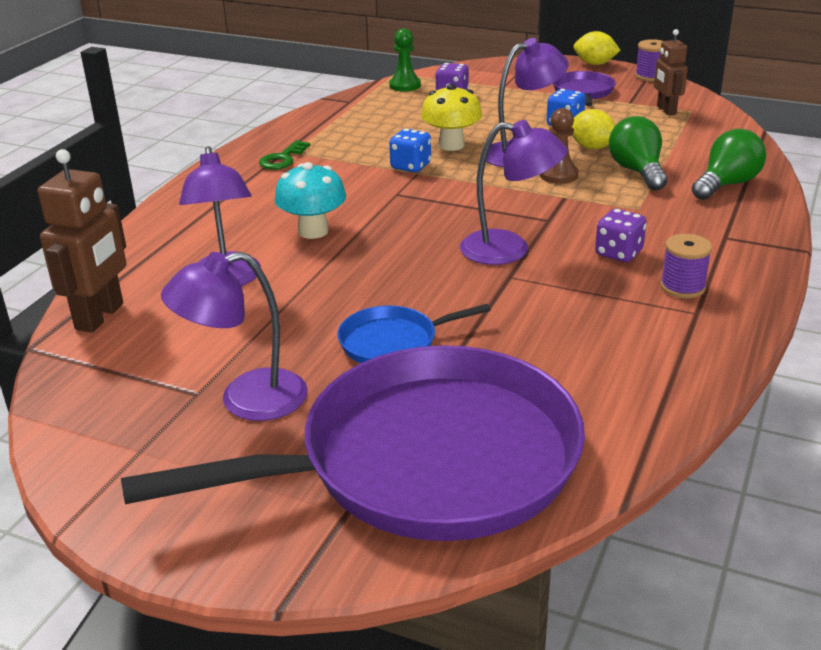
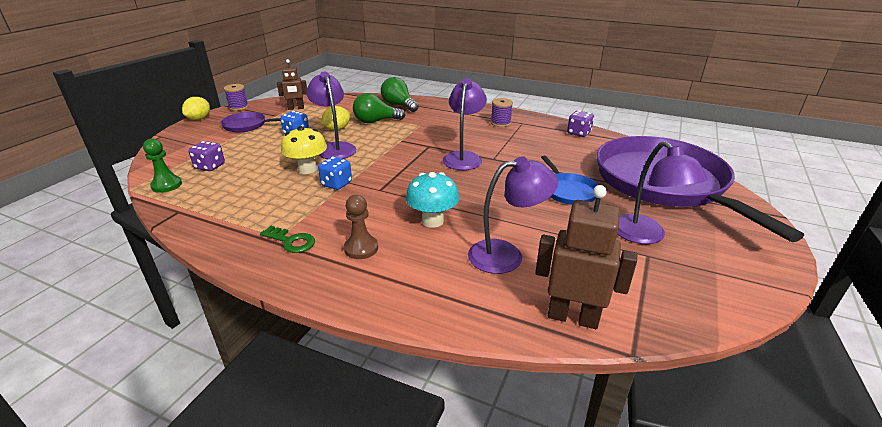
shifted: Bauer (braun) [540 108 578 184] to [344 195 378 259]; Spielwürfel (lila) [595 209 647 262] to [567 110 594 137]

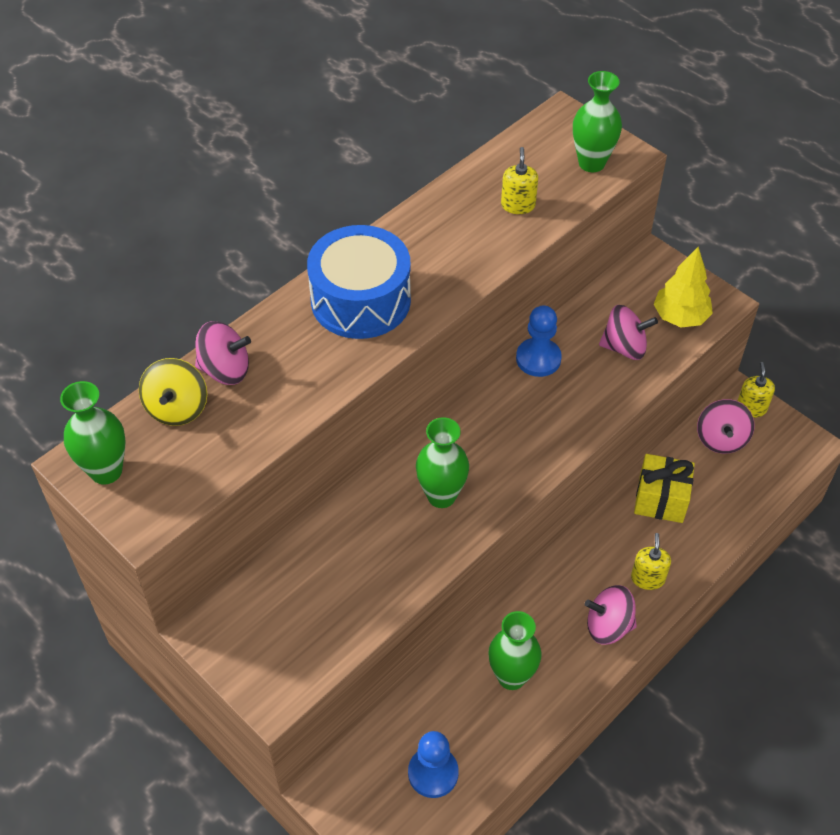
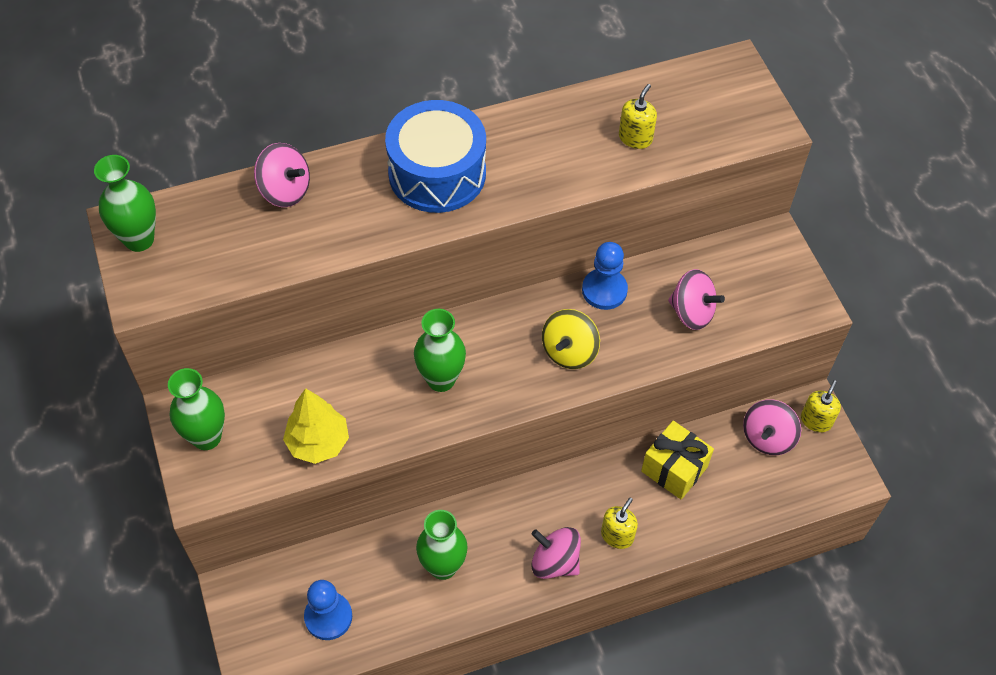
shifted: Vase (grün) [573 71 622 172] to [168 368 225 450]; Baum (gelb) [654 247 713 327] to [283 388 349 464]; Kreisel (gelb) [139 358 207 426] to [542 309 600 369]

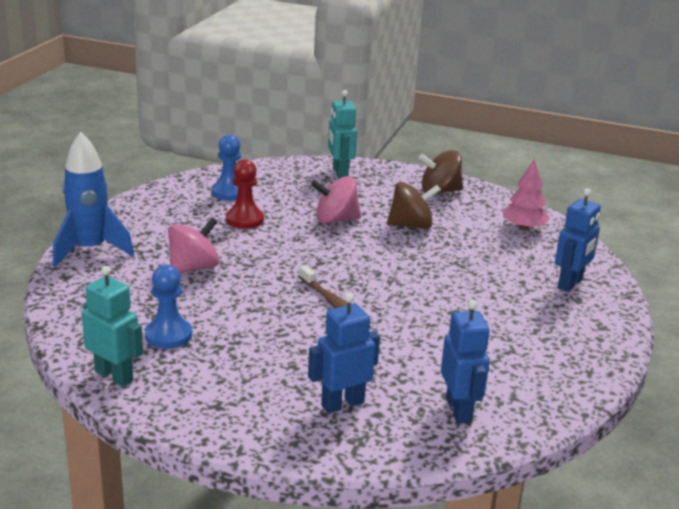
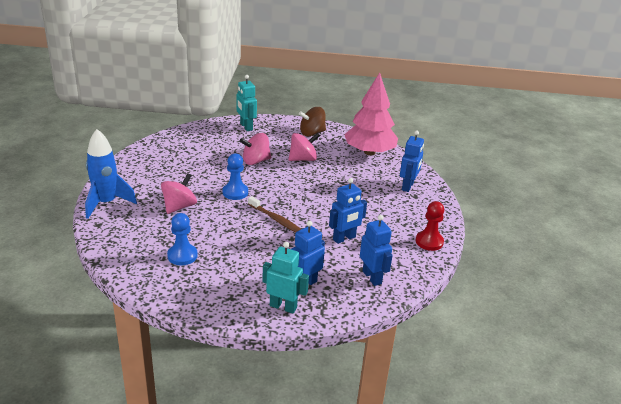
new: Roboter (blau) [329 178 367 244]
shifted: Bauer (blau) [212 134 241 201] to [223 153 248 200]; Bauer (rot) [226 159 264 229] to [416 201 444 251]; Roboter (türkis) [82 266 143 387] to [262 242 309 314]
repainted: Kreisel (braun) [387 182 441 229] to Kreisel (rosa) [289 133 320 161]
scaled: Baum (rosa) [503 159 550 230] = [344 72 398 155] x1.86

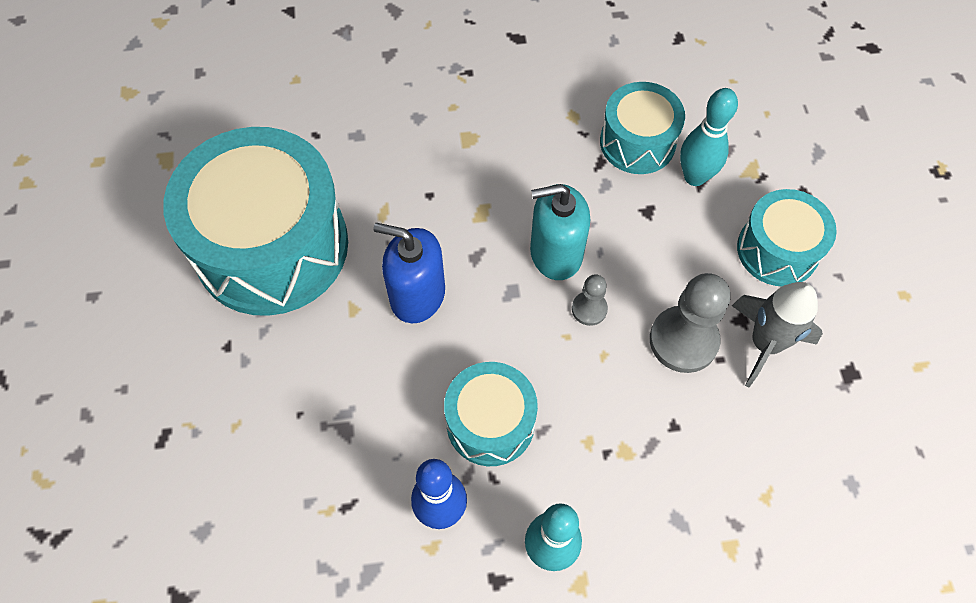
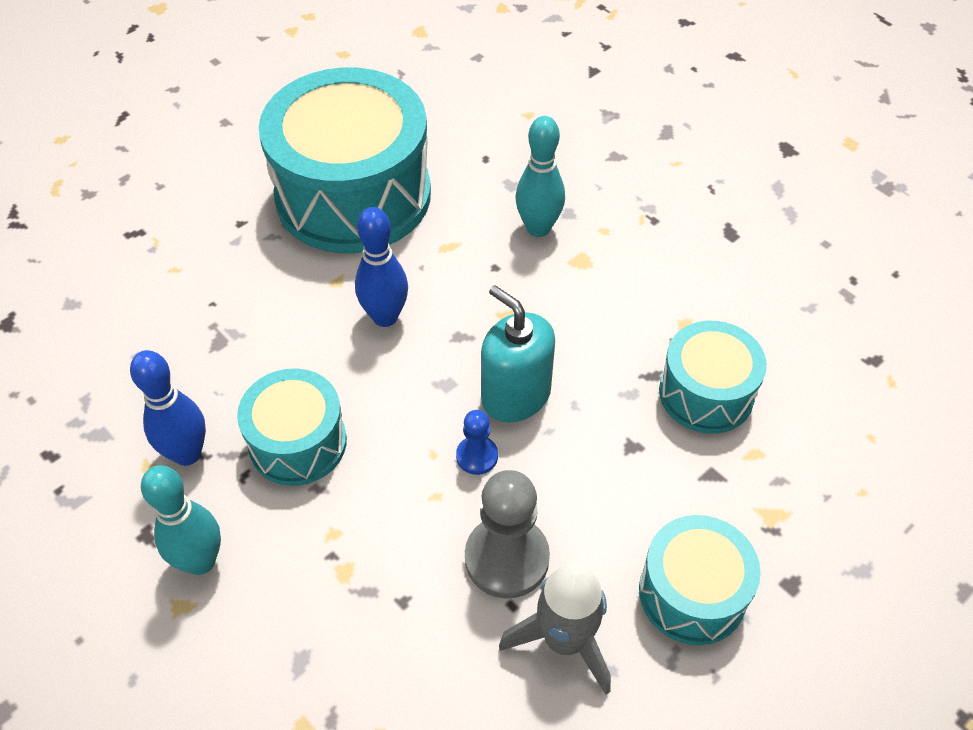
shifted: Bowlingkegel (türkis) [680 88 738 186] to [515 116 565 237]
swapped: Seifenspender (blau) [374 223 445 323] to Bowlingkegel (blau) [355 207 408 327]
repainted: Bauer (grau) [572 274 608 326] to Bauer (blau) [456 410 498 475]

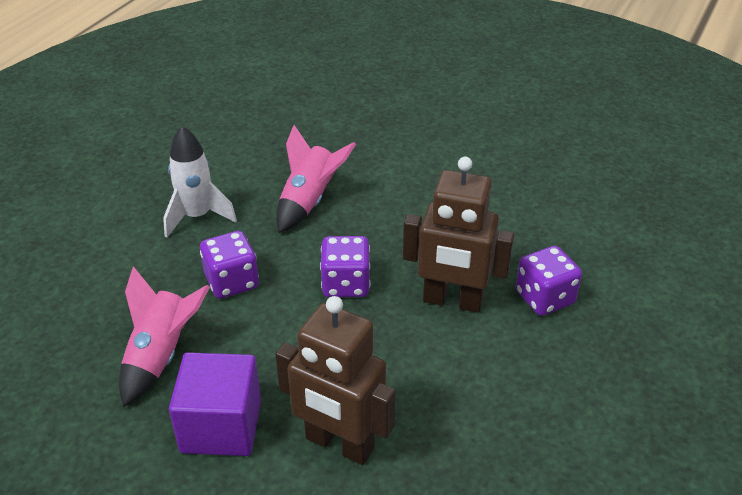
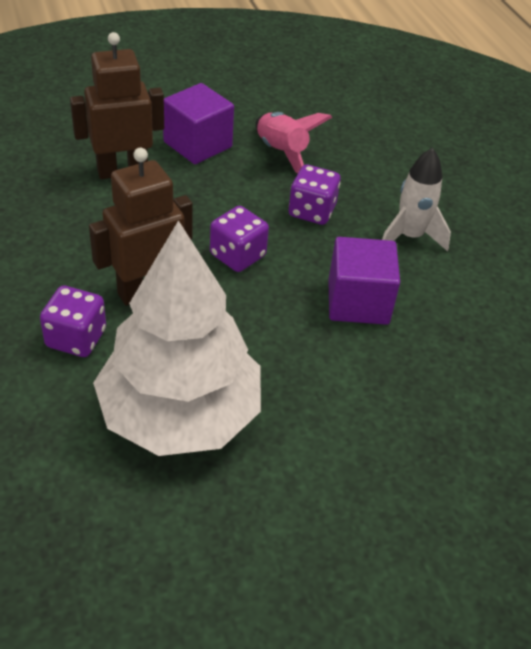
new: Baum (weiß) [93 220 261 456]
swapped: Rakete (rosa) [276 125 356 233] to Kubus (lila) [328 237 400 325]

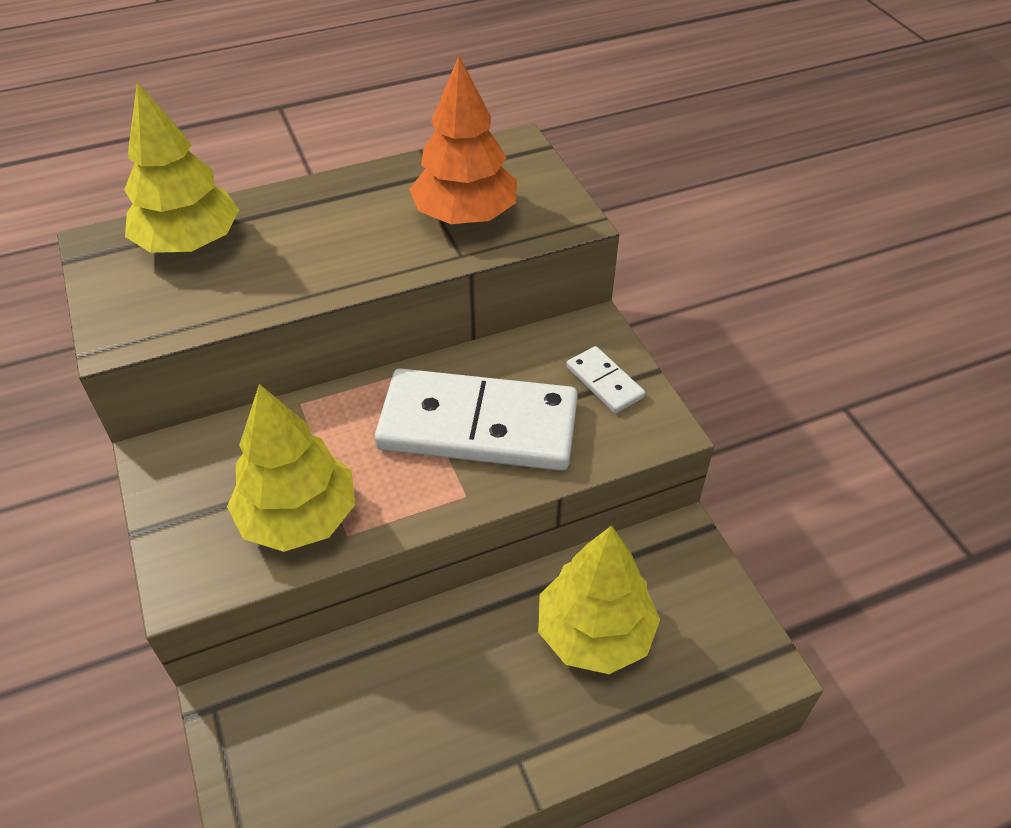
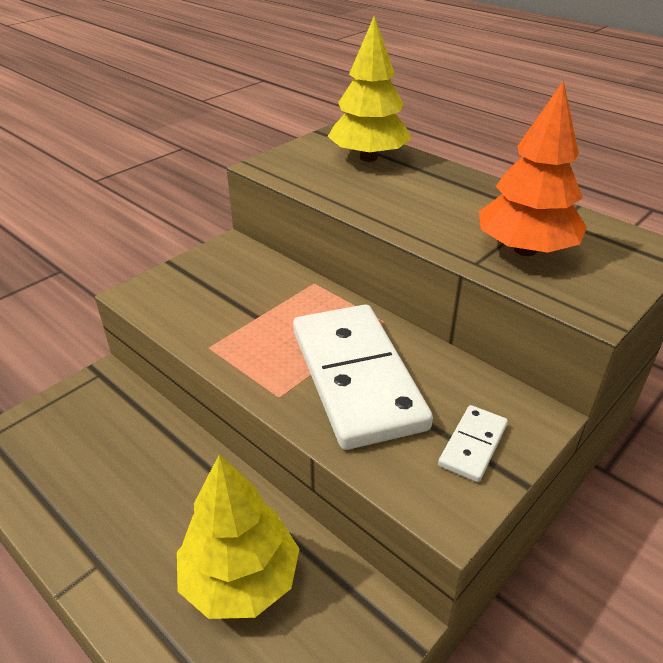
gone: Baum (gelb) [227 384 355 552]

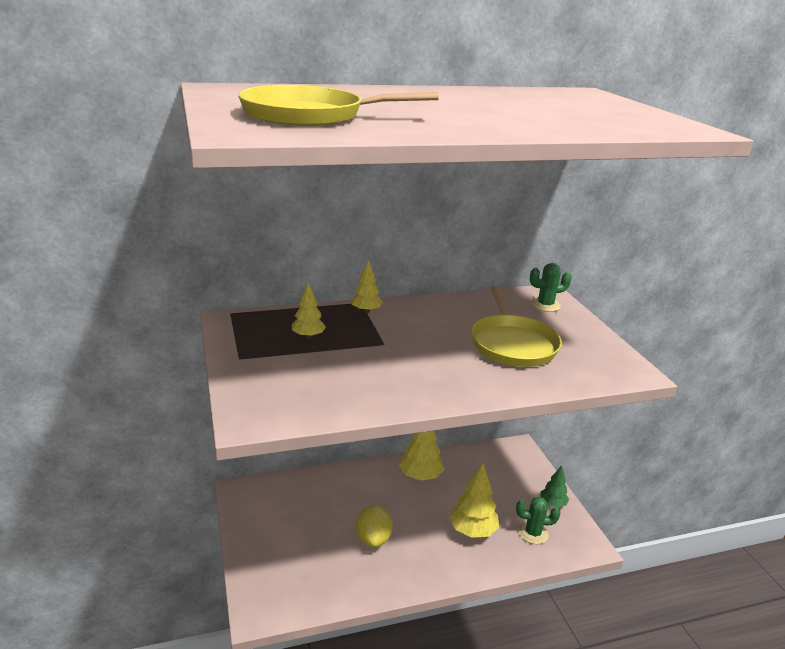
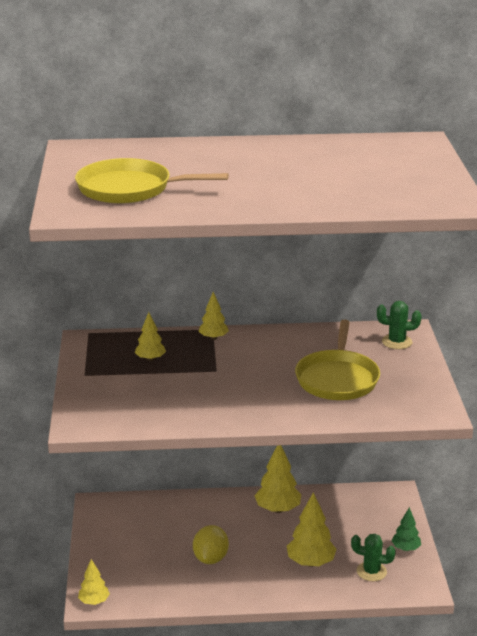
new: Baum (gelb) [78 559 110 605]

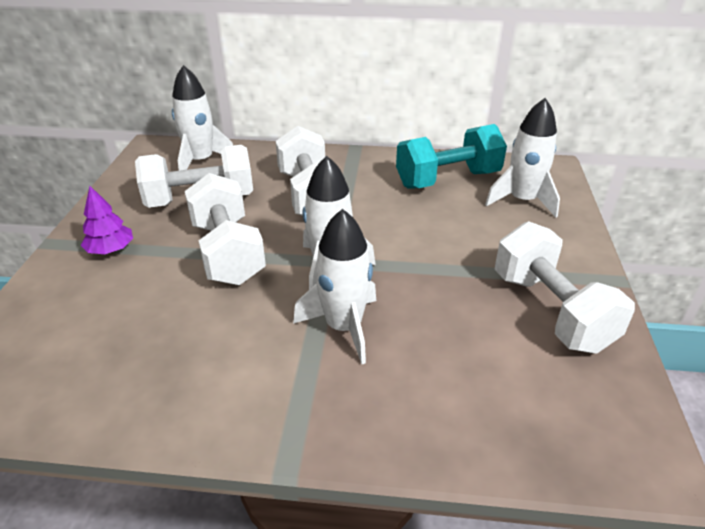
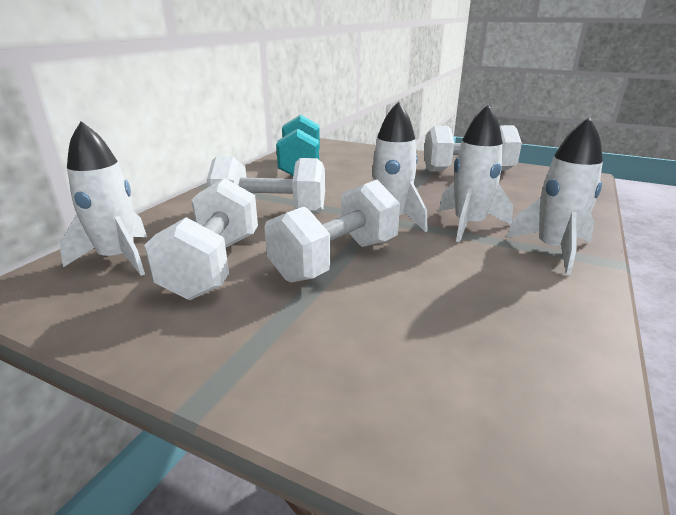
gone: Baum (lila) [81 186 133 254]
shifted: Rakete (weiß) [485 98 560 218] to [506 117 603 275]
rotated: Hantel (weiß) [185 173 266 285] = [264 180 400 282] 45 degrees counterclockwise

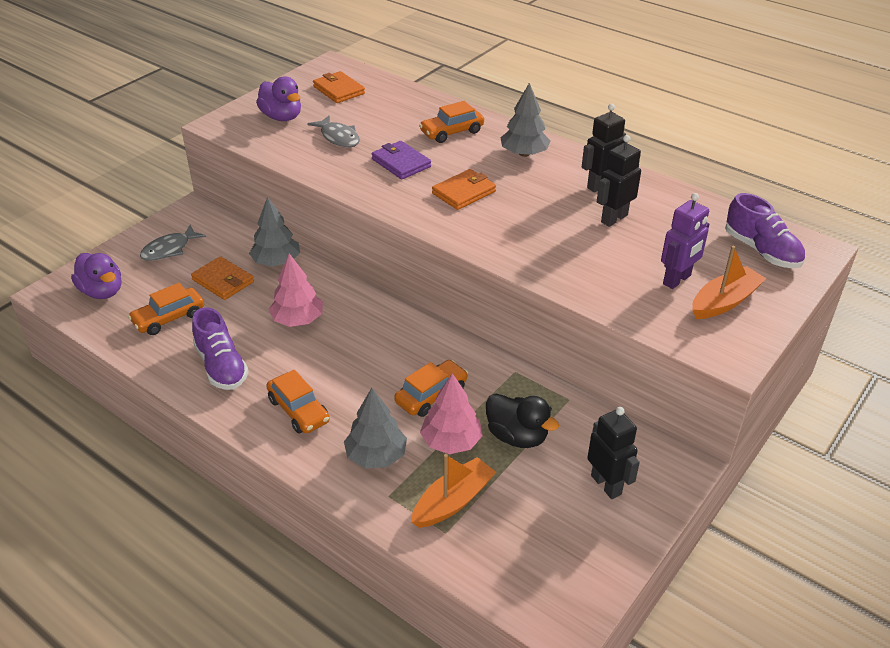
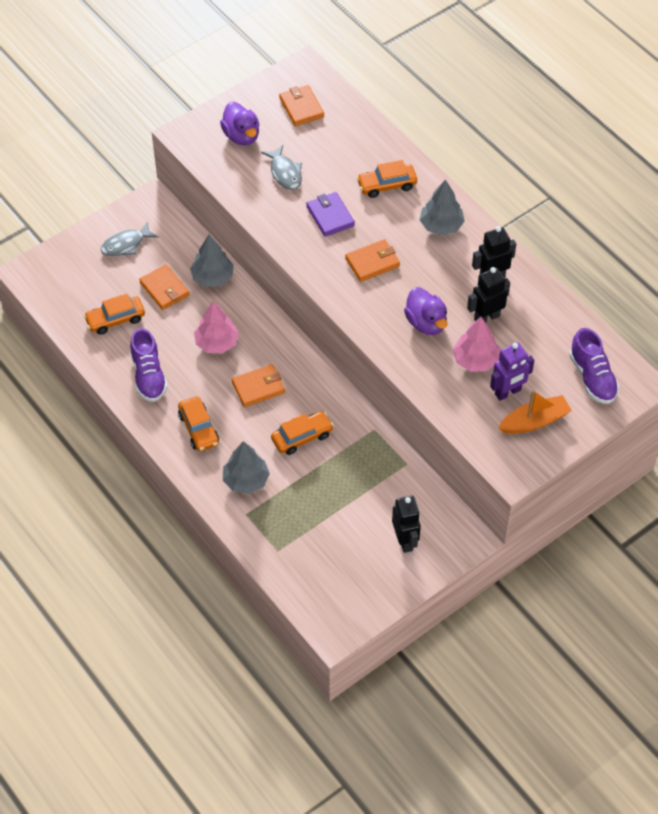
gone: Ente (schwarz) [486 394 559 448]; Boot (orange) [411 454 496 528]
new: Geldbörse (orange) [232 364 285 407]
shifted: Ente (lila) [71 253 121 299] to [404 287 448 335]; Baum (rosa) [420 373 483 454] to [453 317 500 372]

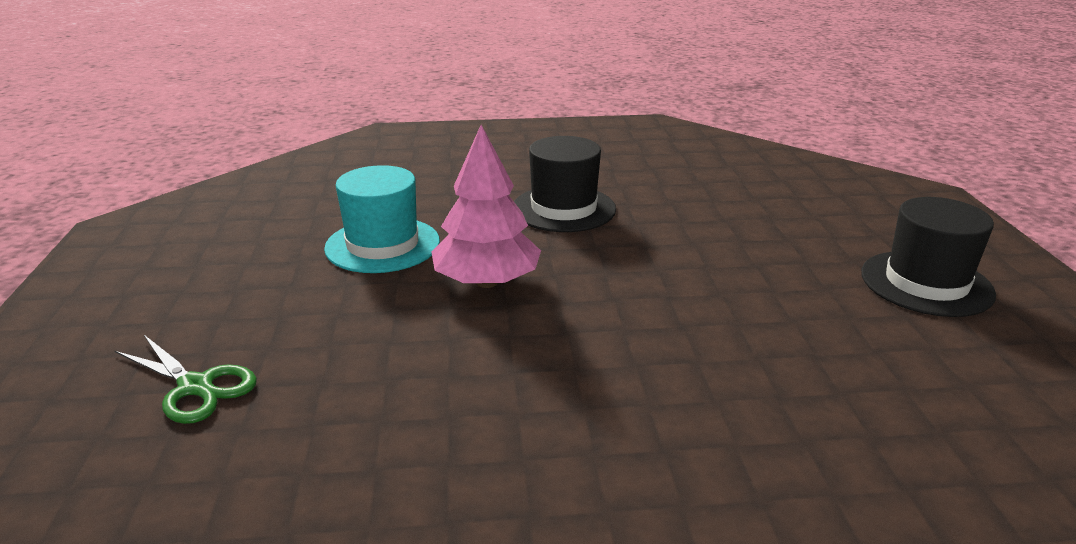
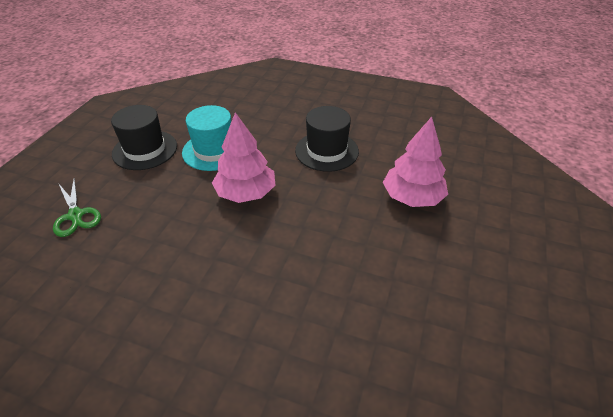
new: Baum (rosa) [383 117 448 207]
shifted: Hut (schwarz) [861 197 996 317] to [111 105 177 170]

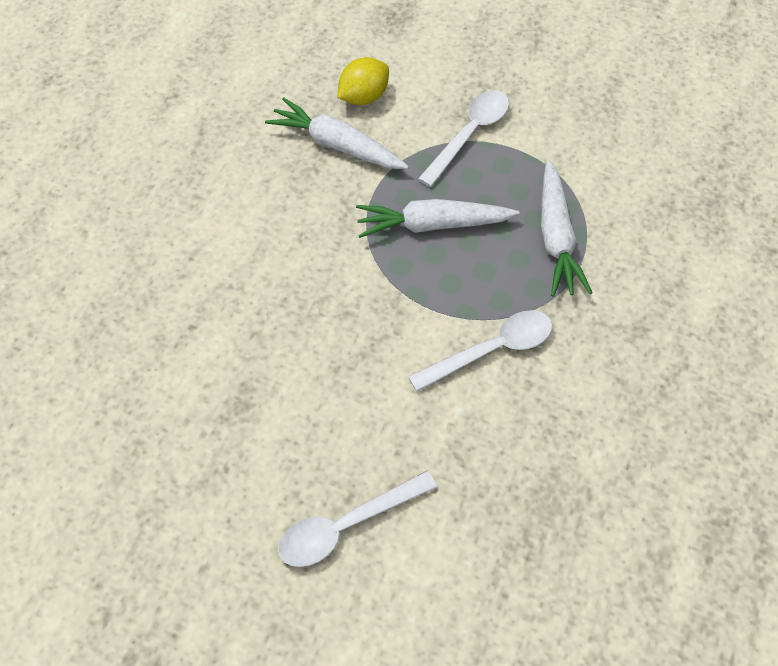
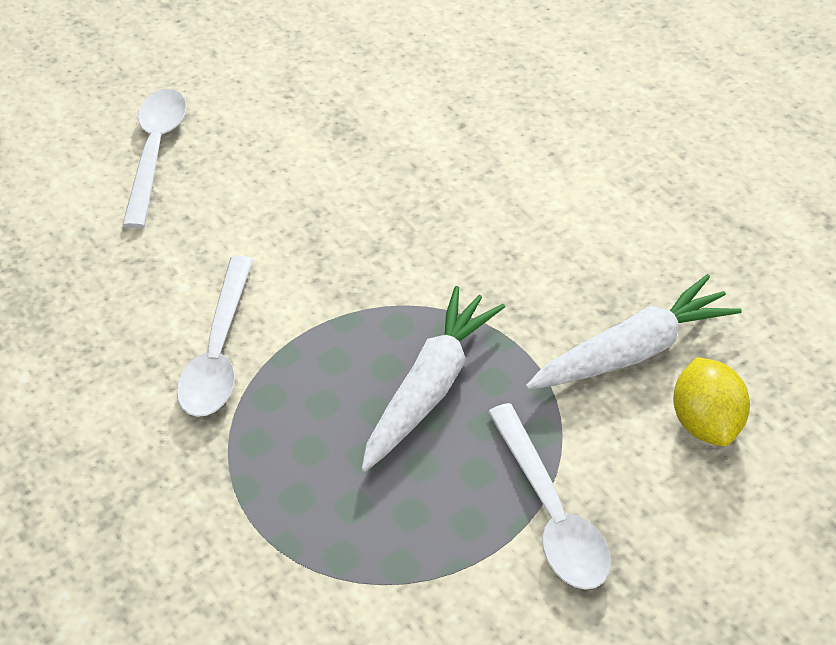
gone: Karotte (weiß) [541 159 592 297]

